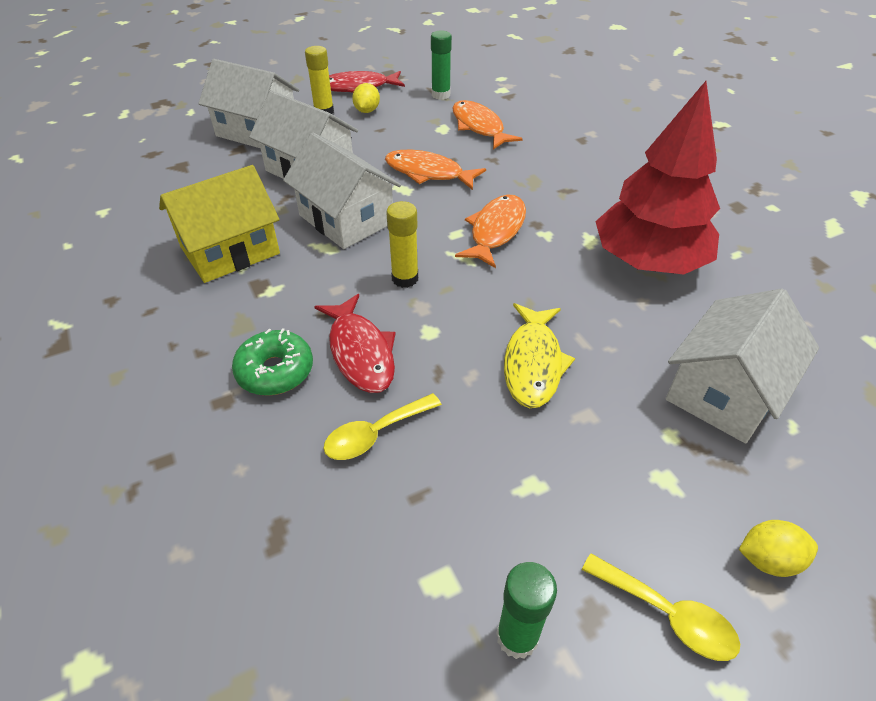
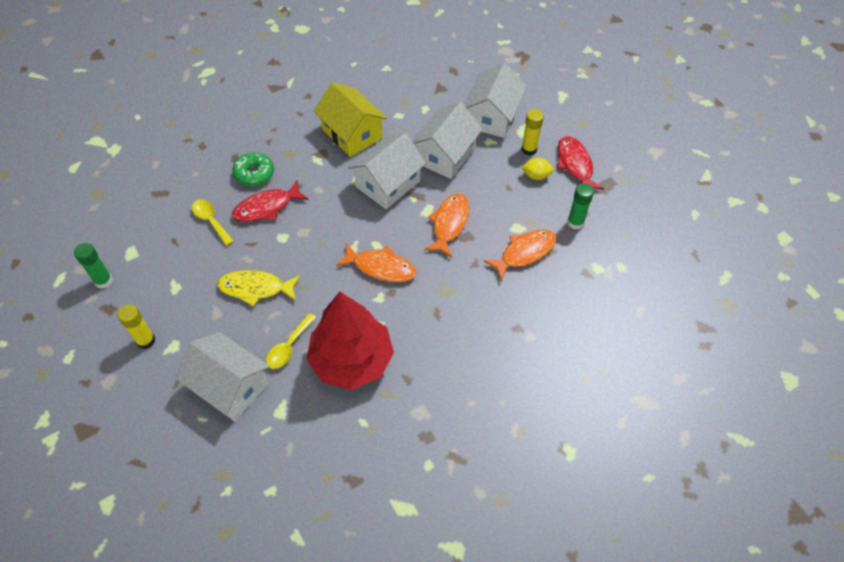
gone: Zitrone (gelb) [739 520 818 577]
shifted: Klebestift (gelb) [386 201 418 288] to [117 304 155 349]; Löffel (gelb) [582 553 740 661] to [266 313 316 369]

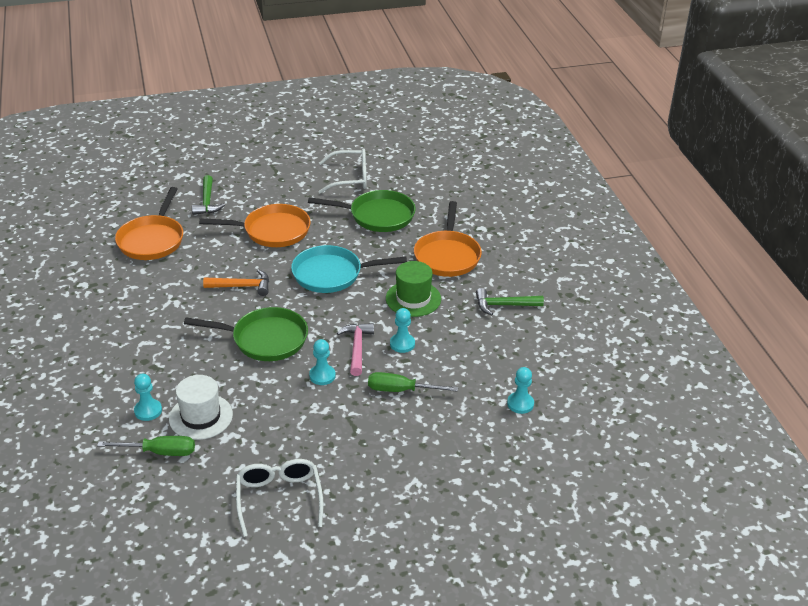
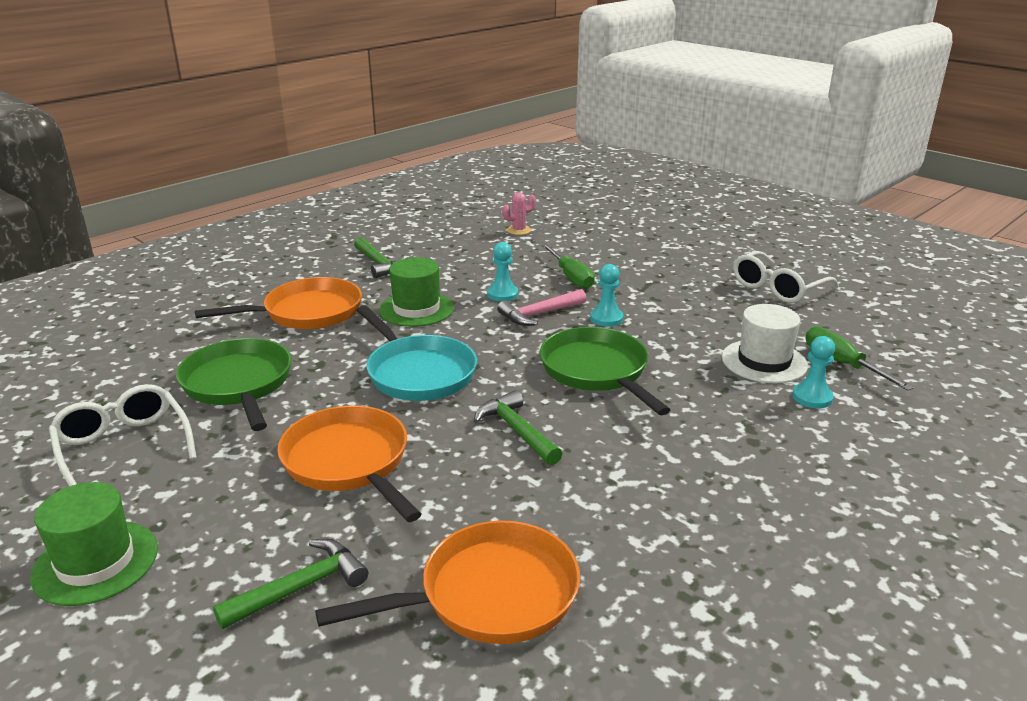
new: Hut (grün) [30 482 158 606]
swapped: Bauer (türkis) [507 367 534 414] to Kaktus (rosa) [502 192 536 235]
repainted: Hammer (orange) [203 269 269 296] to Hammer (grün) [474 390 563 465]

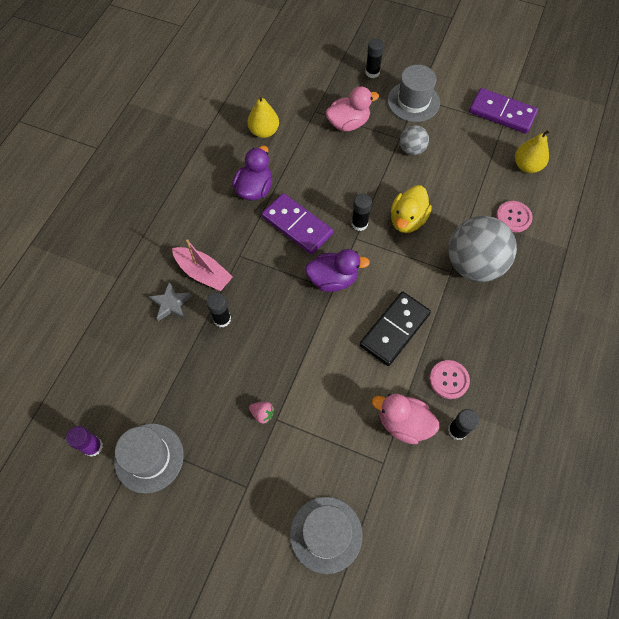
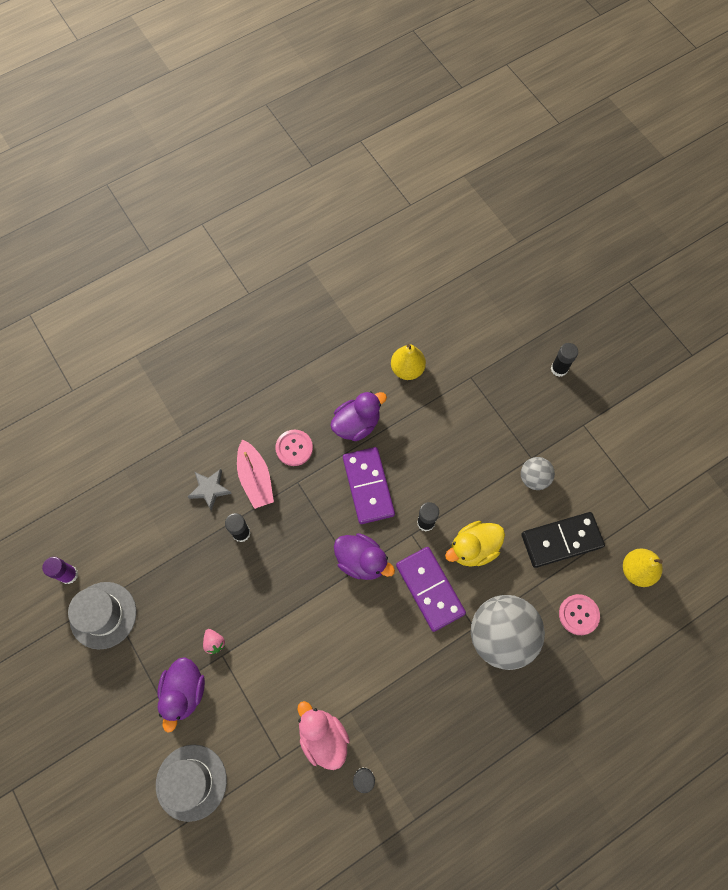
gone: Hut (grau) [387 65 440 122]; Ente (rosa) [326 86 379 131]
new: Ente (lila) [157 657 205 732]
shifted: Dominostein (lila) [469 88 538 134] to [396 547 466 632]; Dominostein (schwarz) [360 292 431 366] to [521 512 605 568]; Knopf (rosa) [429 360 470 399] to [275 430 313 466]

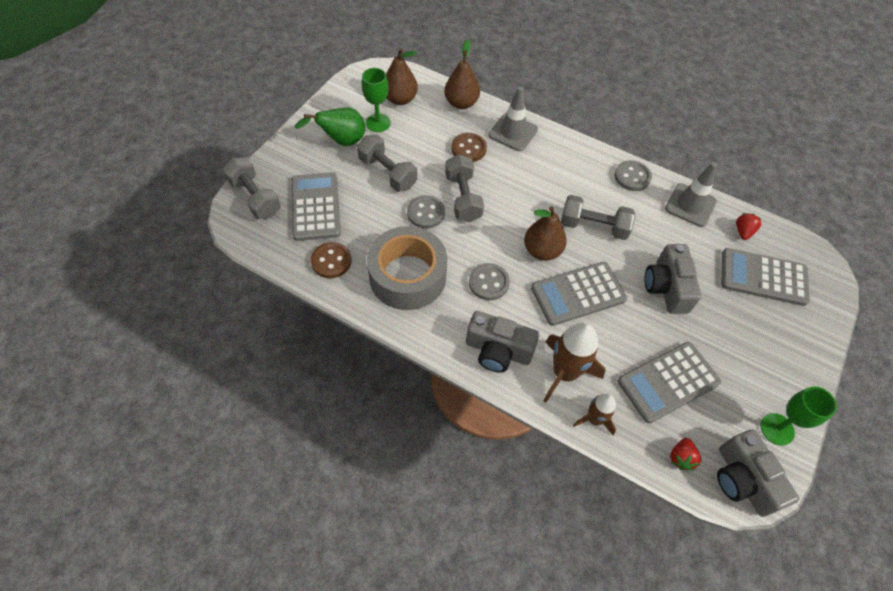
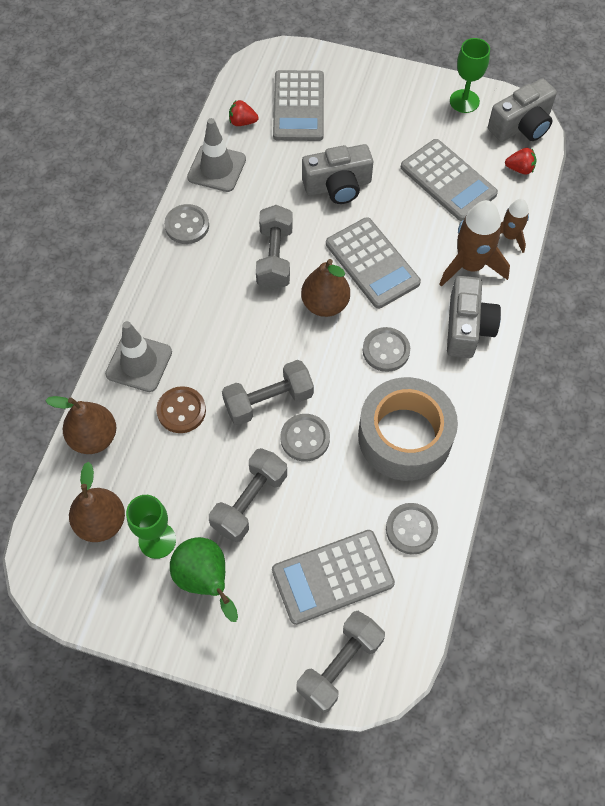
repainted: Knopf (braun) [311 242 352 278] to Knopf (grau) [386 503 438 555]

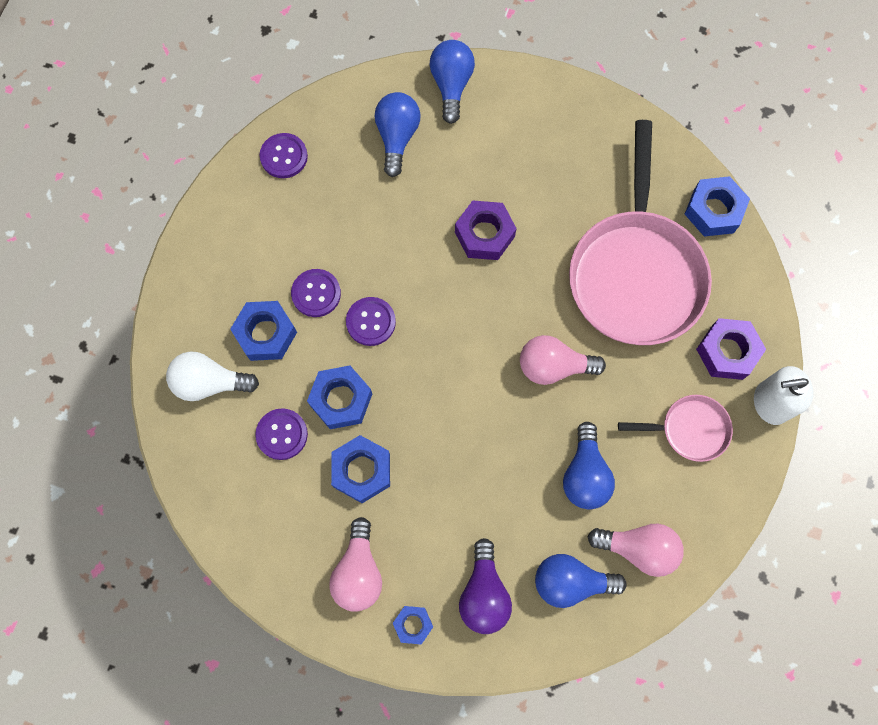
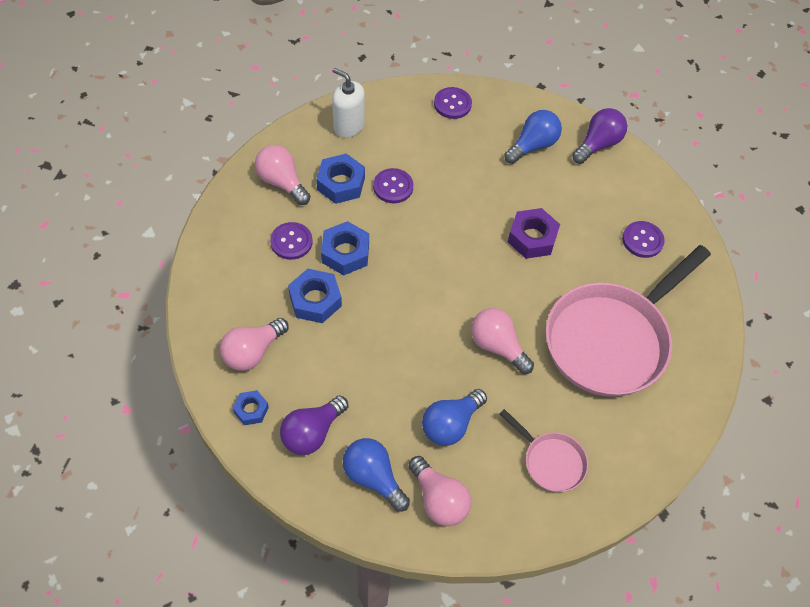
gone: Sechskantmutter (blau) [685 176 750 237]; Sechskantmutter (lila) [696 318 766 380]
shifted: Knopf (lila) [346 297 396 346] to [622 221 665 258]; Seifenspender (weiß) [754 366 814 425] to [332 68 365 138]
repainted: Glühbirne (blau) [430 40 475 124] to Glühbirne (lila) [572 108 627 164]; Glühbirne (weiß) [166 351 259 401] to Glühbirne (rosa) [255 145 310 205]

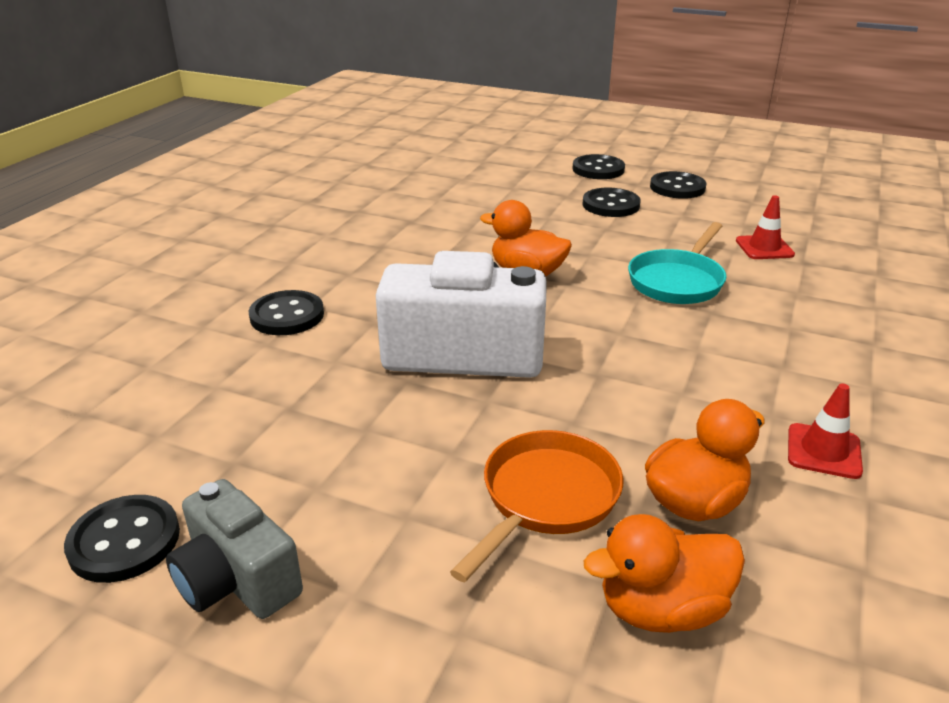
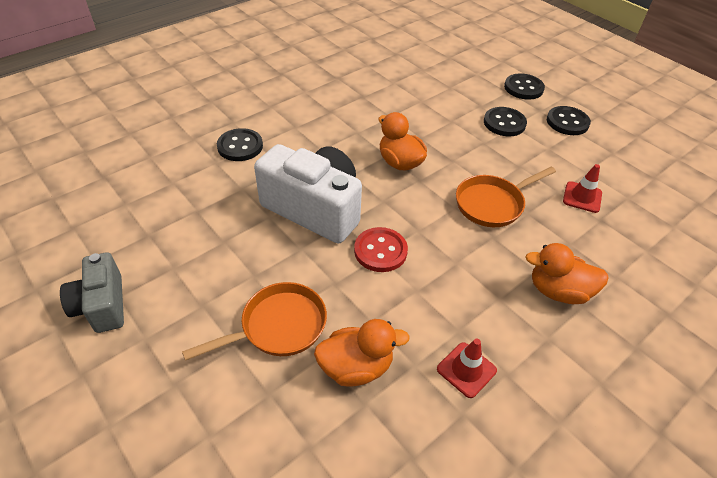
gone: Knopf (schwarz) [64 495 180 583]
new: Knopf (rot) [354 227 408 272]
shifted: Ente (orange) [584 514 745 633] to [525 243 609 304]
repainted: Pfanne (türkis) [628 222 727 304] to Pfanne (orange) [456 167 556 227]

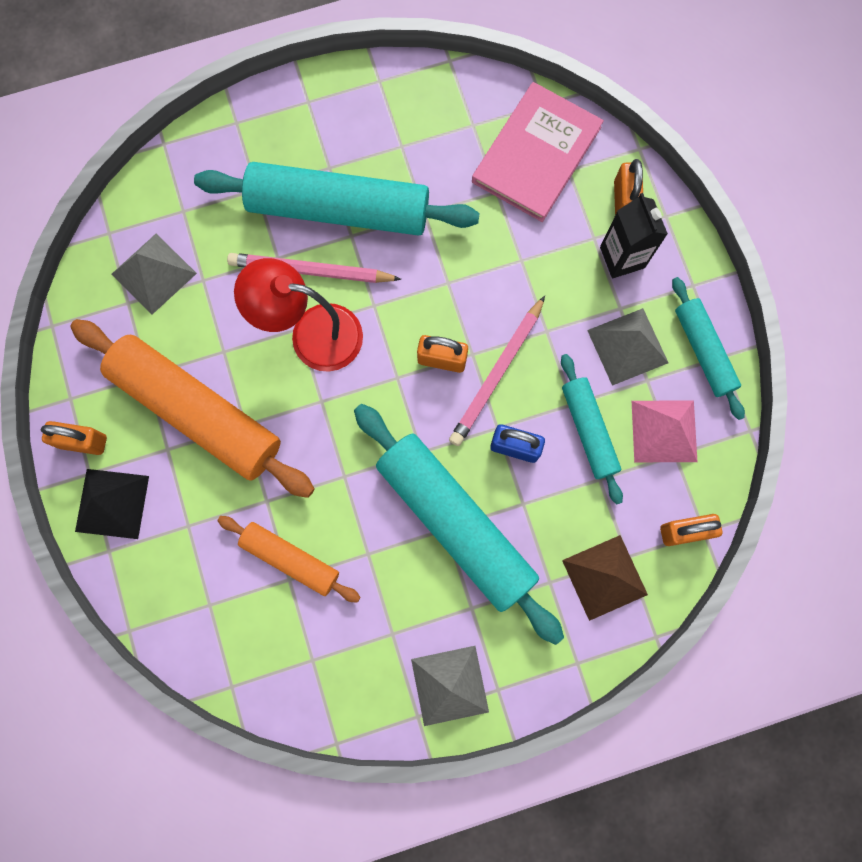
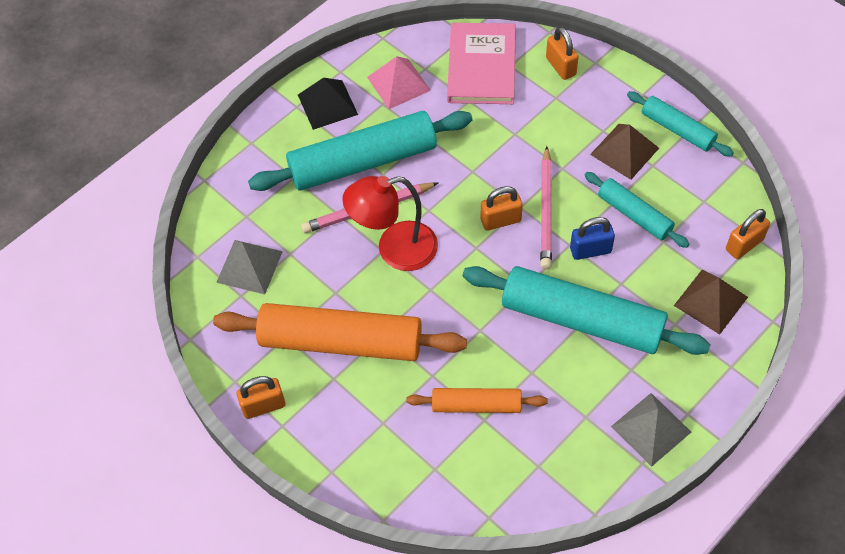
gone: Getränkekarton (schwarz) [600 193 668 279]
shifted: Pyramide (rosa) [632 400 697 462] to [367 56 431 109]; Pyramide (schwarz) [75 469 149 539] to [298 78 358 130]
repainted: Pyramide (grau) [587 308 668 386] to Pyramide (braun) [590 124 659 180]

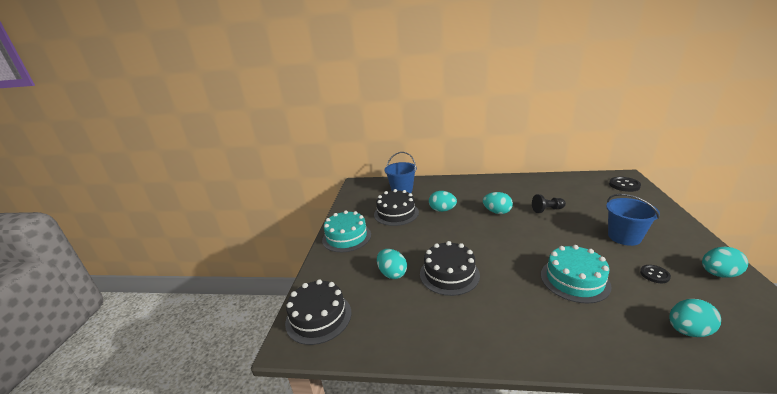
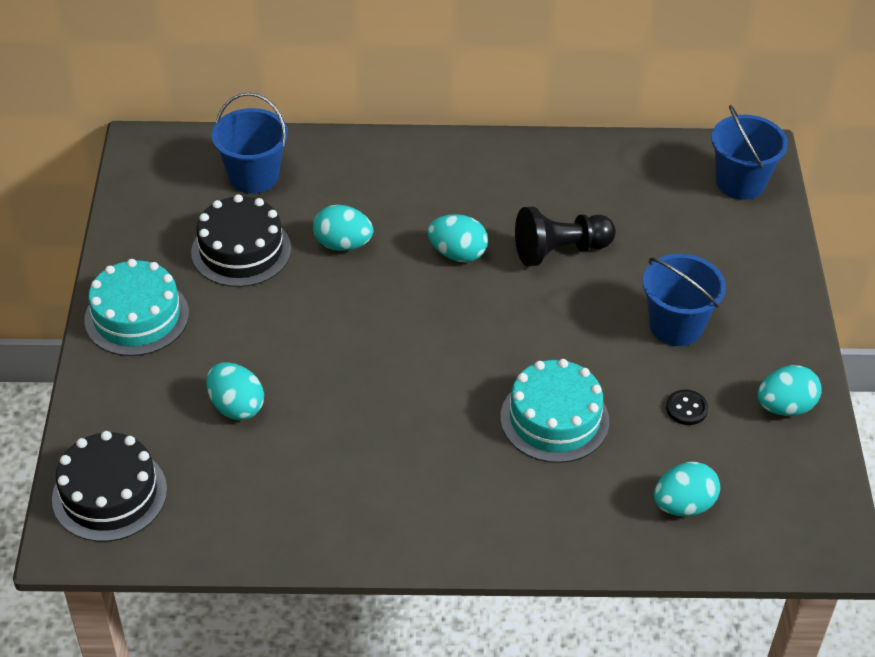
gone: Kuchen (schwarz) [420 241 480 296]
swapped: Knopf (schwarz) [609 177 641 192] to Eimer (blau) [711 105 788 200]
scaled: Bauer (schwarz) [532 194 566 213] = [515 206 616 266] x1.51

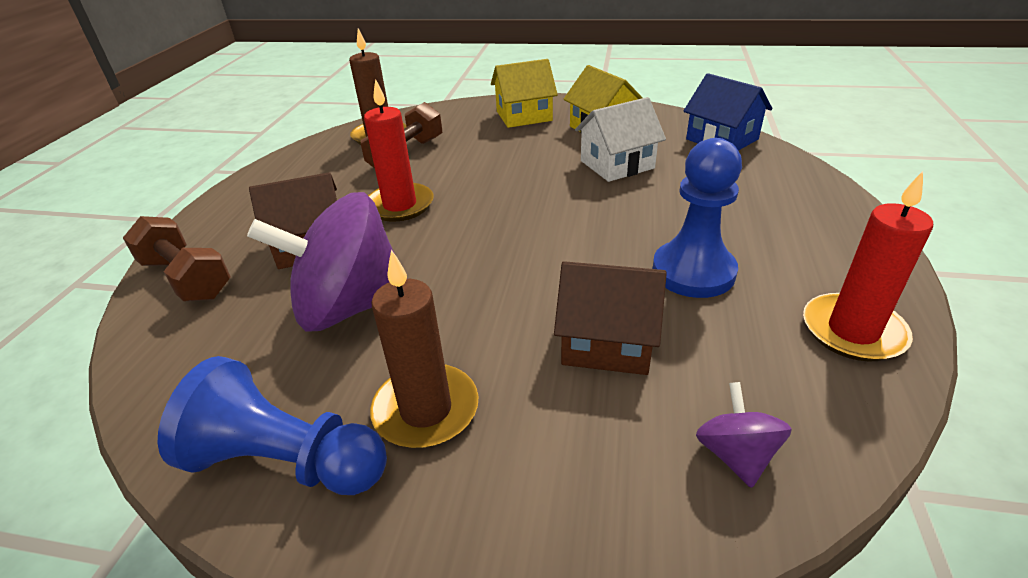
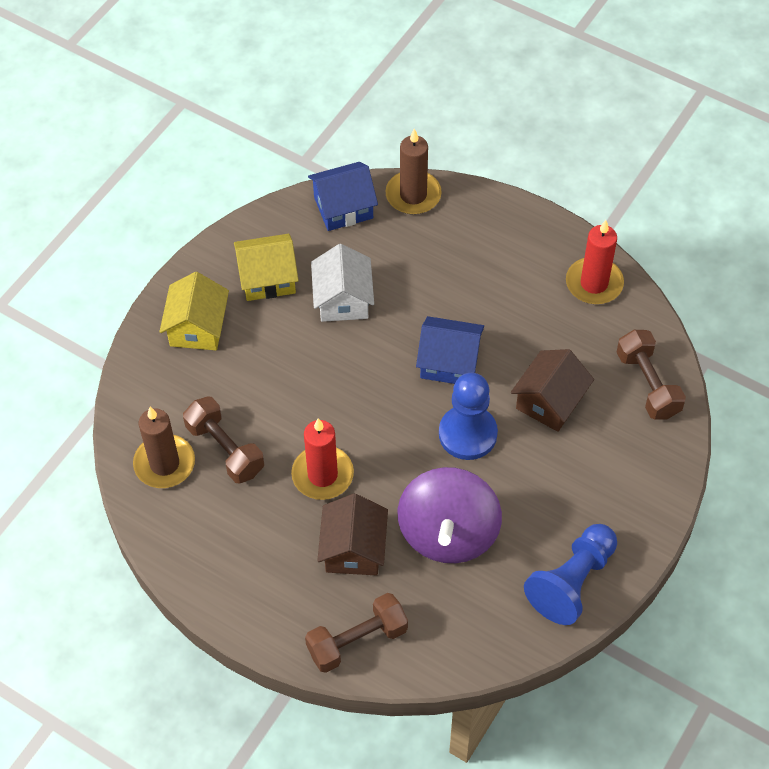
new: Haus (blau) [416 316 484 384]
shifted: Bauer (blau) [653 138 742 298] to [439 373 498 460]; Kerze (braun) [370 250 478 448] to [385 129 442 215]
swapped: Kreisel (lila) [696 382 792 488] to Hantel (braun) [616 330 686 420]

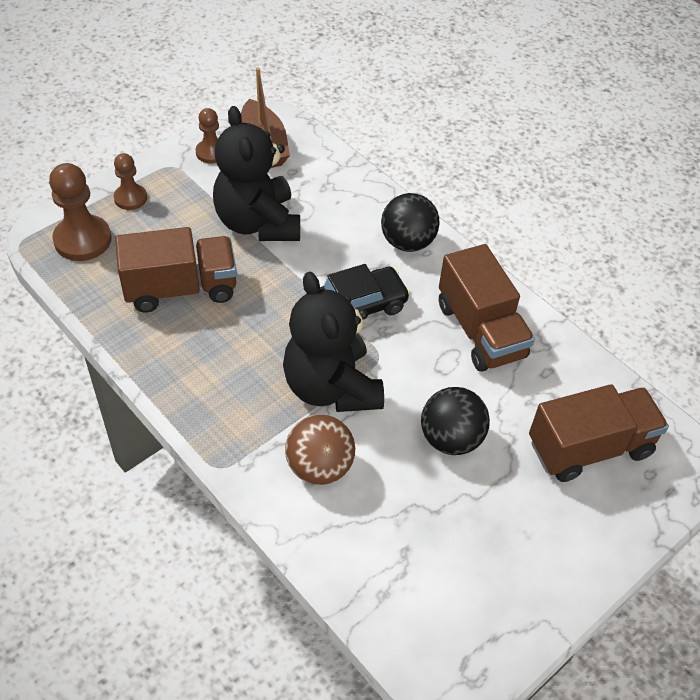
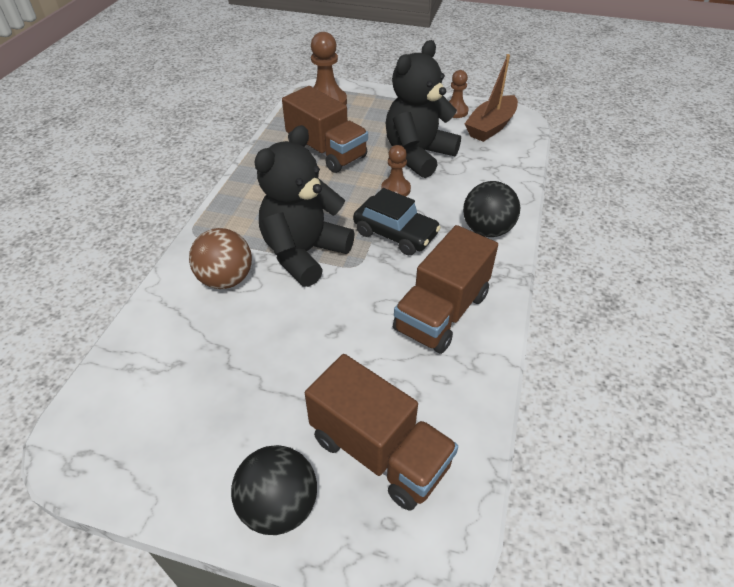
shifted: Bauer (braun) [114 153 147 210] to [381 145 411 196]; Ball (schwarz) [421 387 490 455] to [231 445 317 535]

